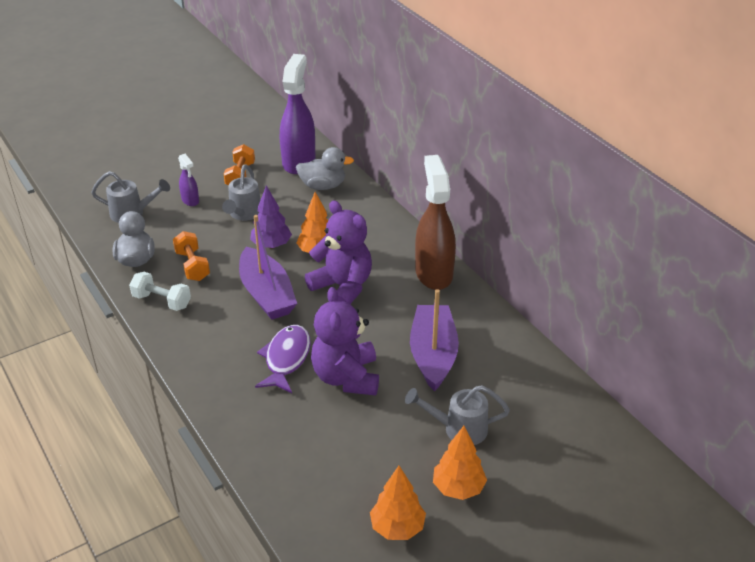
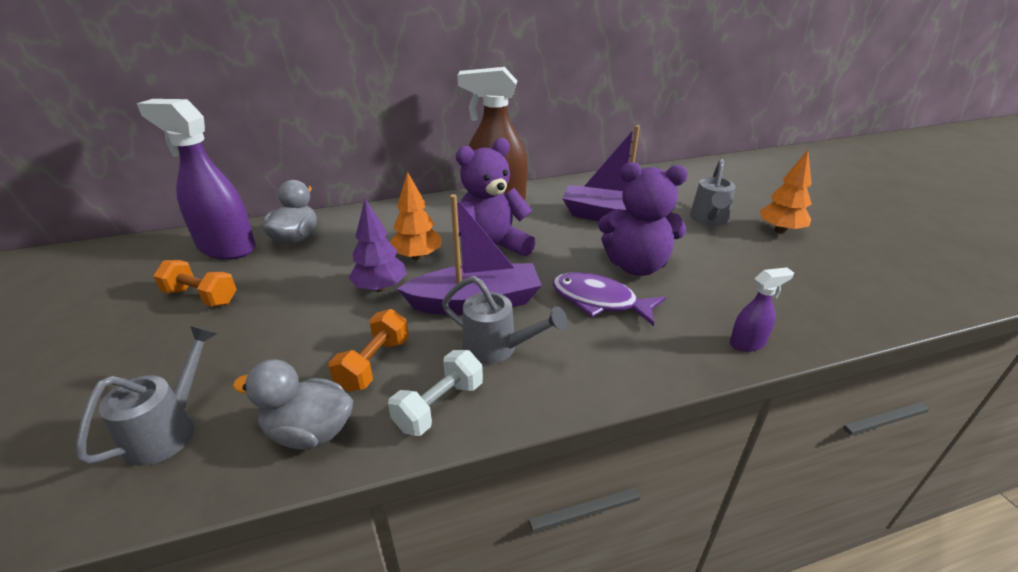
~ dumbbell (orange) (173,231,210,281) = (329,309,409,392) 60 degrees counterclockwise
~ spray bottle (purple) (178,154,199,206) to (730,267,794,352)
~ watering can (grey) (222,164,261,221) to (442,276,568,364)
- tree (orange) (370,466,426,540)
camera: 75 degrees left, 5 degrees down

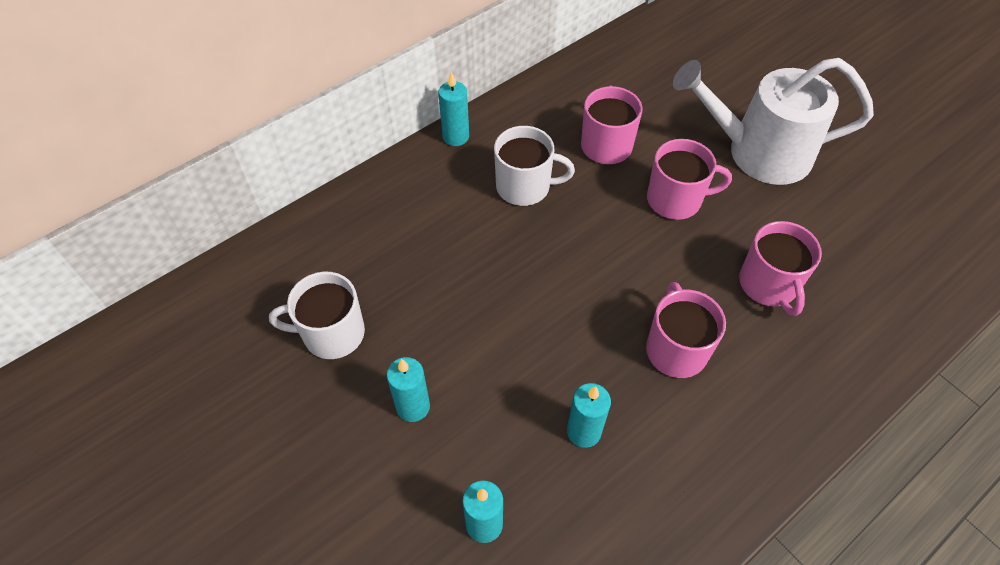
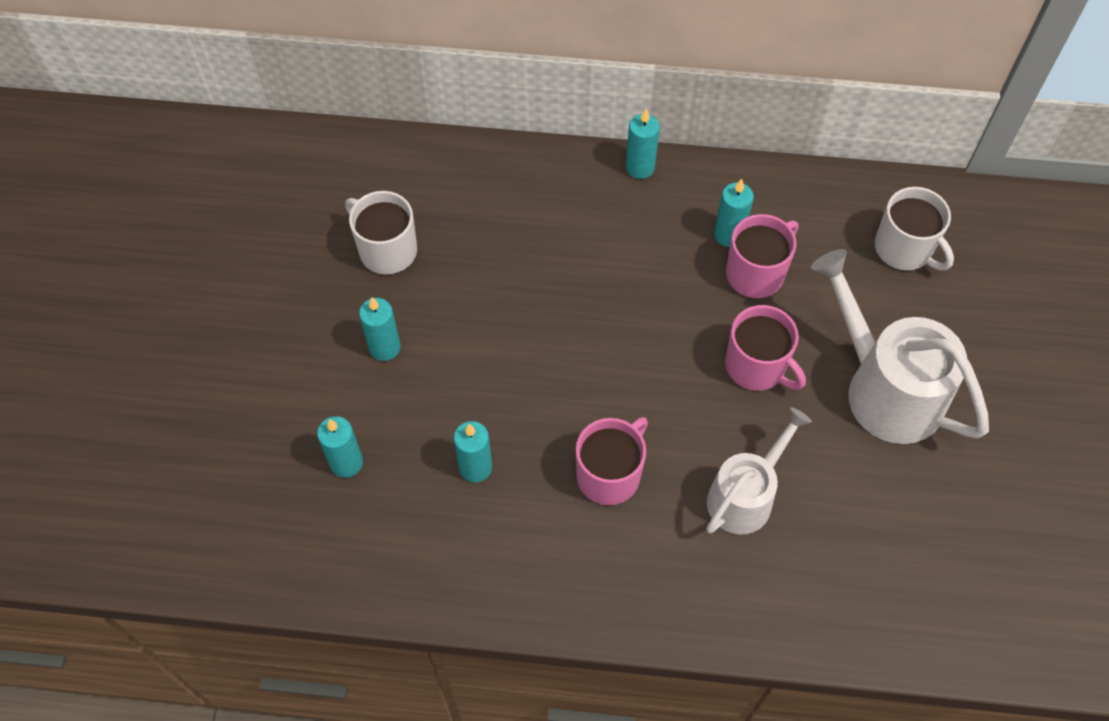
~ mug (white) (494,126,575,206) to (875,187,954,270)
~ mug (pink) (739,221,822,316) to watering can (white) (706,407,812,535)
+ candle (turquoise) (714,179,754,247)
camera: 45 degrees right, 5 degrees up

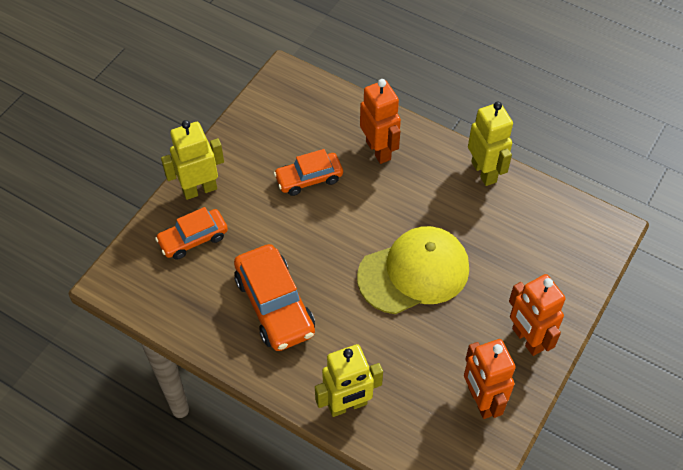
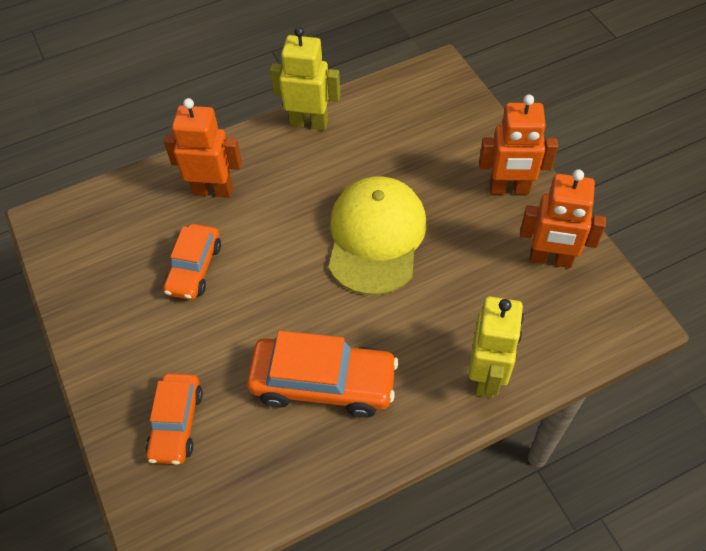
- robot (yellow) (161,120,224,200)
camera: 55 degrees left, 0 degrees up

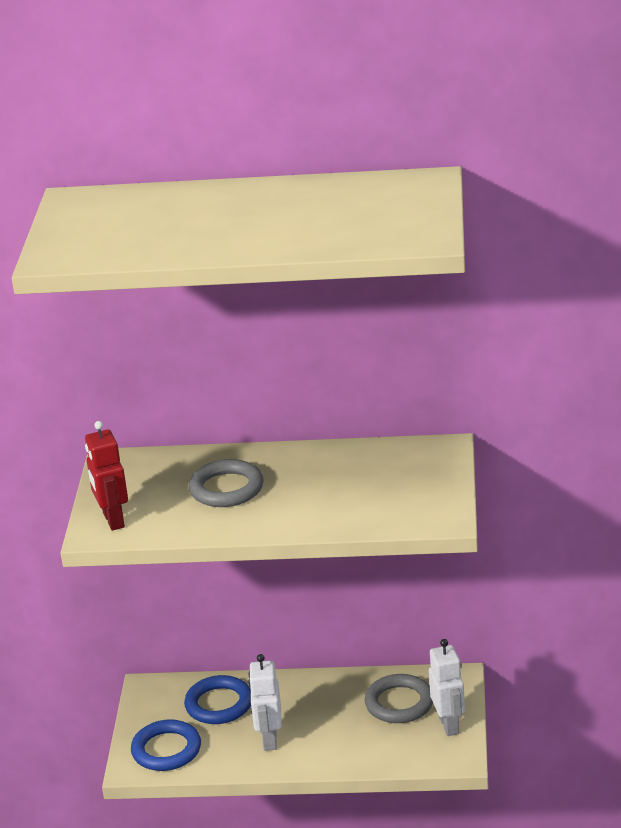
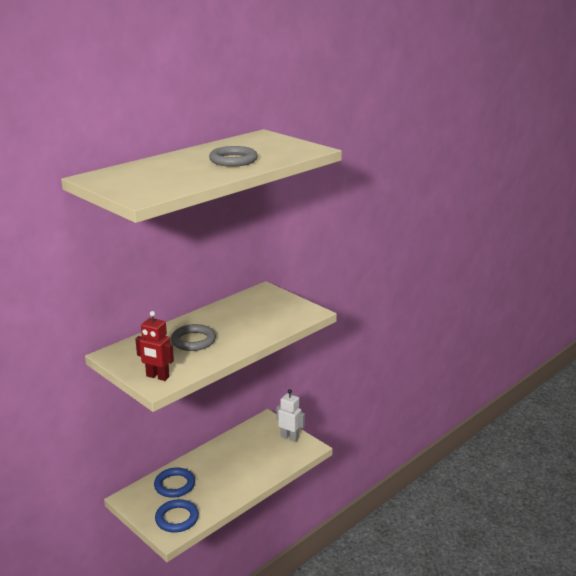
- robot (white) (248,654,282,751)
~ ring (grey) (364,674,433,723) to (209,146,258,167)
camera: 50 degrees left, 5 degrees down

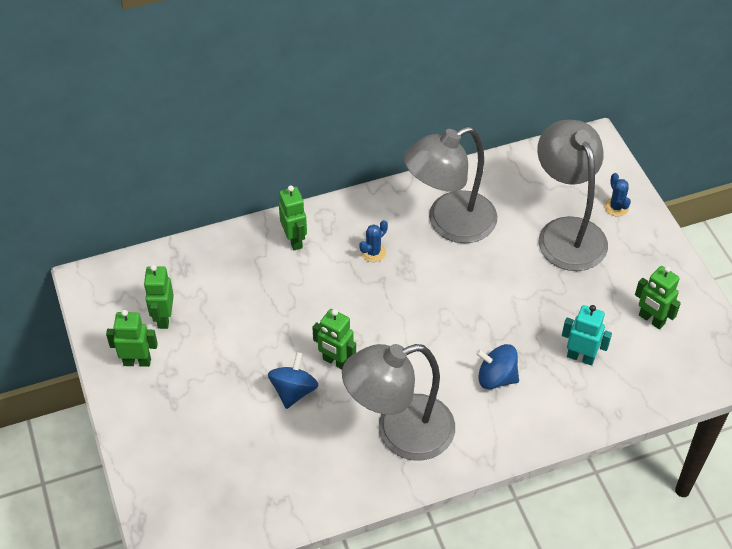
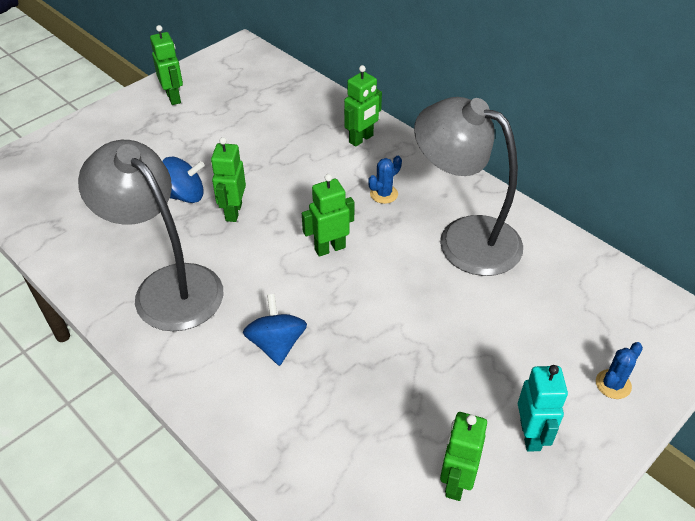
~ robot (green) (144,265,174,329) to (302,174,354,257)
~ cactus (blue) (359,220,388,262) = (368,156,402,204) 60 degrees counterclockwise
- lamp (grey) (537,120,608,271)
~ robot (turquoise) (562,305,612,365) to (518,365,568,452)
camera: 65 degrees right, 5 degrees down

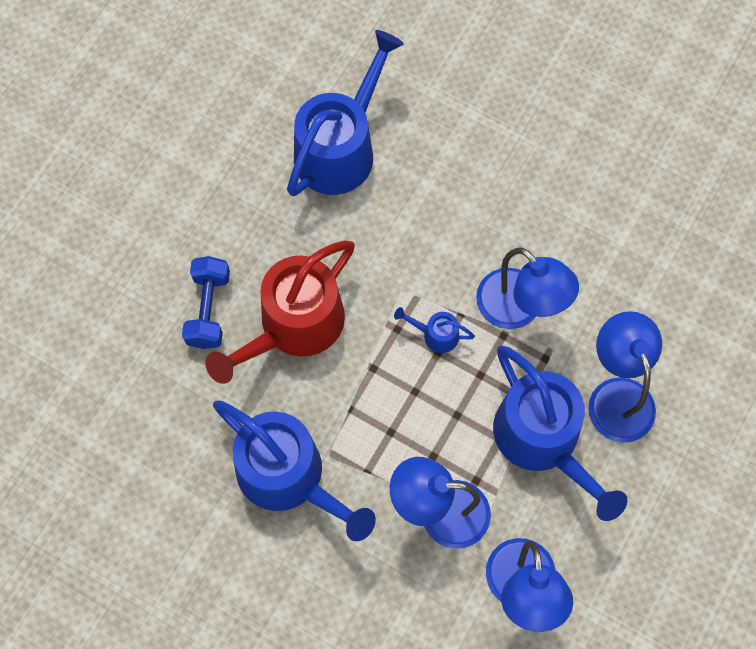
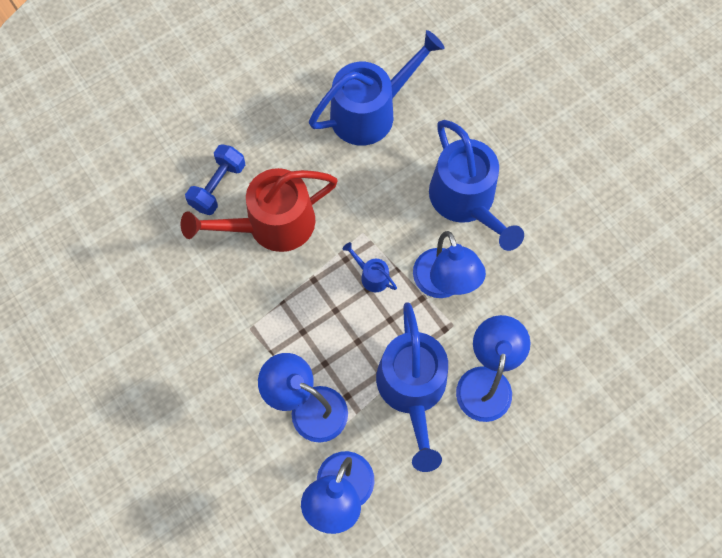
~ watering can (blue) (213,400,376,541) to (429,120,524,251)
camera: 25 degrees right, 0 degrees up

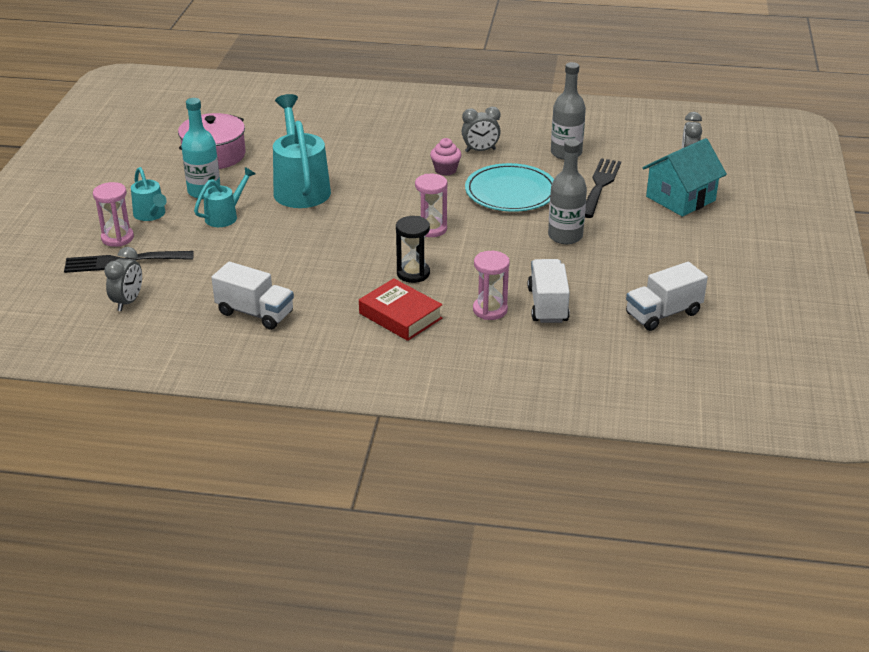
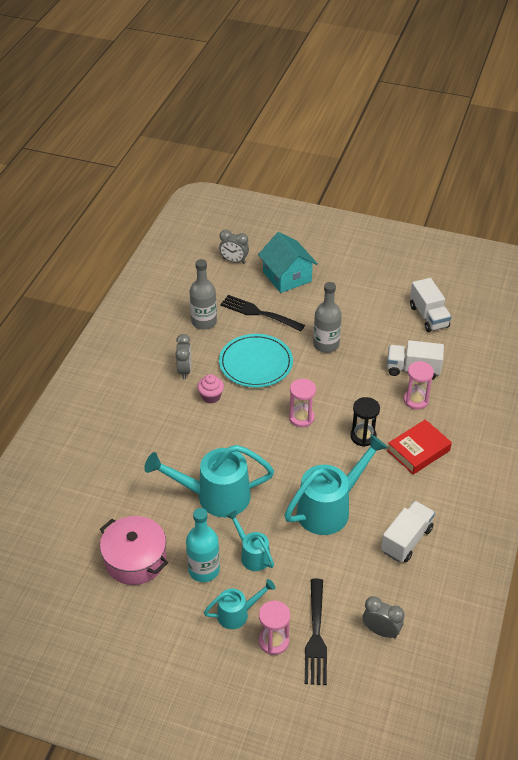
+ watering can (turquoise) (284,434,388,535)
camera: 80 degrees left, 10 degrees up

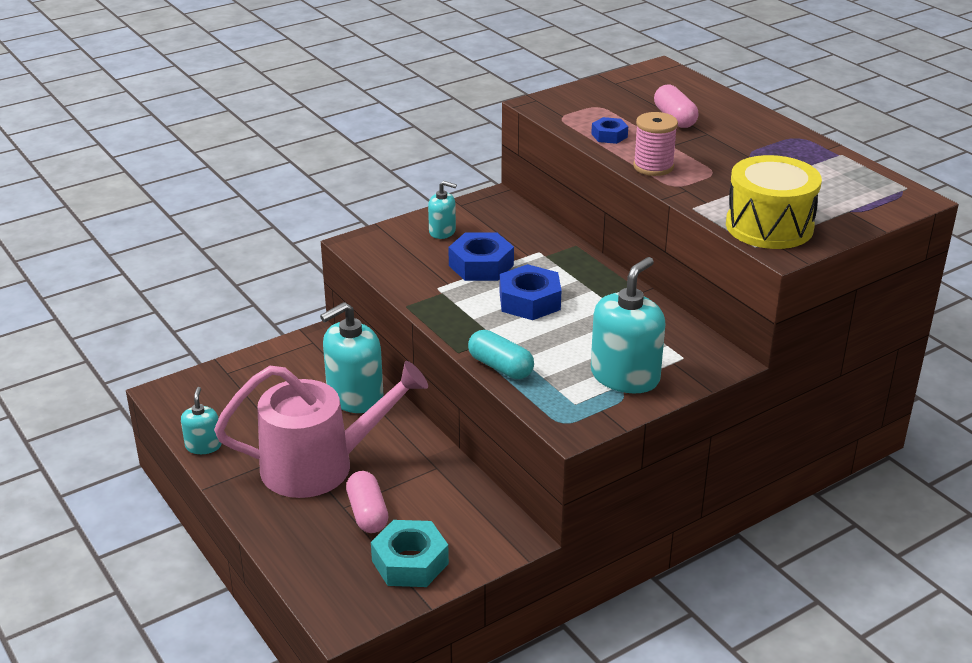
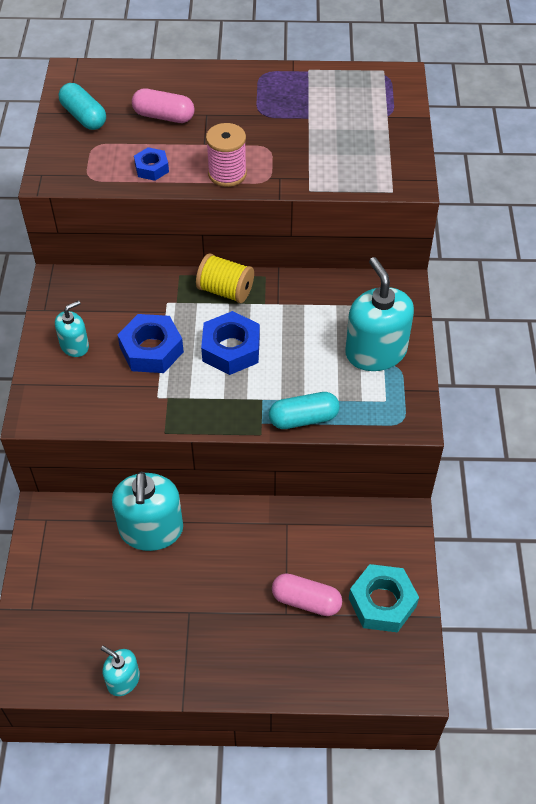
- watering can (pink) (214,361,428,498)
- drum (yellow) (726,155,822,249)
+ capsule (turquoise) (59,83,106,130)
+ spool (yellow) (196,253,254,303)
camera: 55 degrees left, 20 degrees up

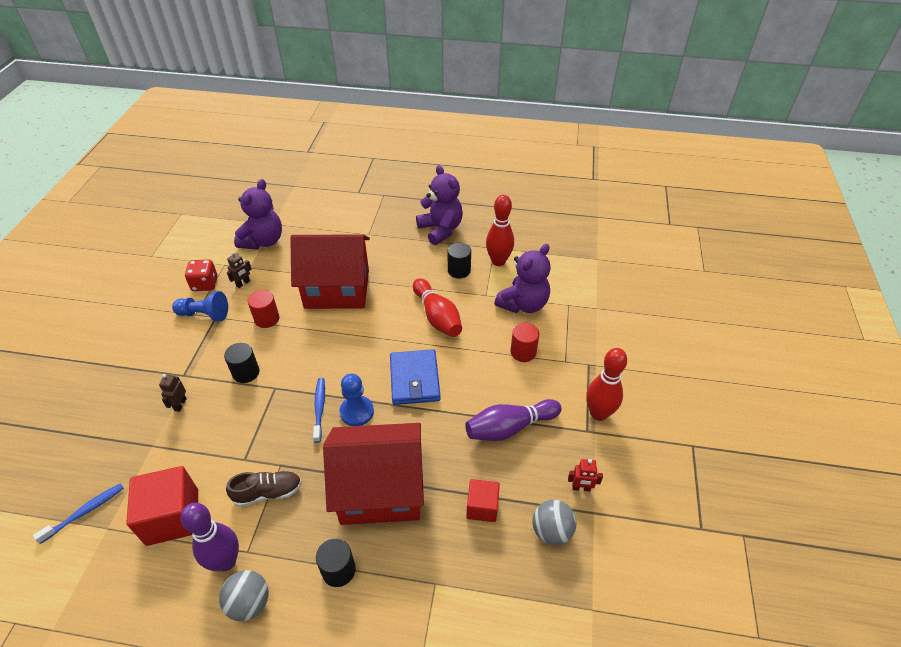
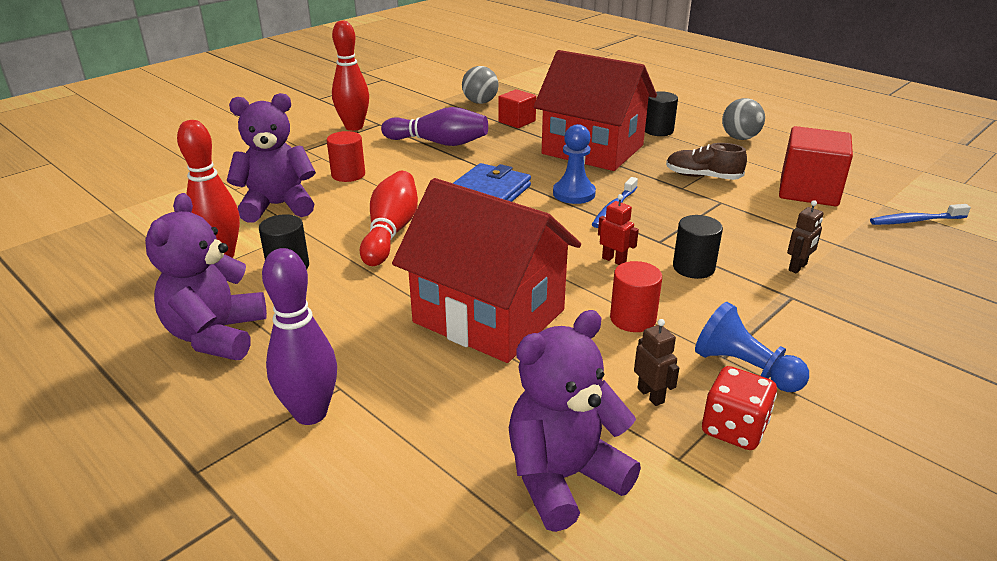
~ bowling pin (purple) (181,503,239,571) to (262,248,337,425)
~ robot (brown) (227,252,252,288) = (634,319,679,406) 75 degrees clockwise
~ robot (red) (568,459,603,491) to (598,194,639,265)
camera: 145 degrees left, 15 degrees down

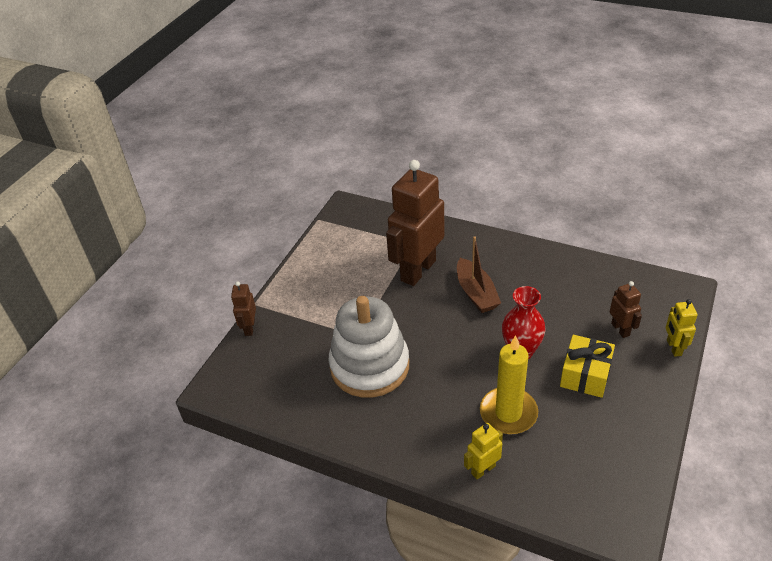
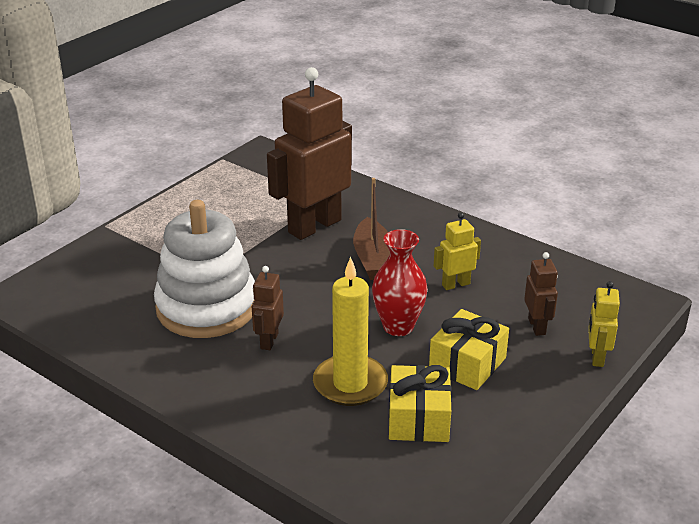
~ robot (brown) (231,281,256,336) to (252,266,284,350)
~ robot (yellow) (464,423,503,480) to (434,213,481,290)
+ gift (yellow) (389,365,452,442)
camera: 10 degrees right, 10 degrees down

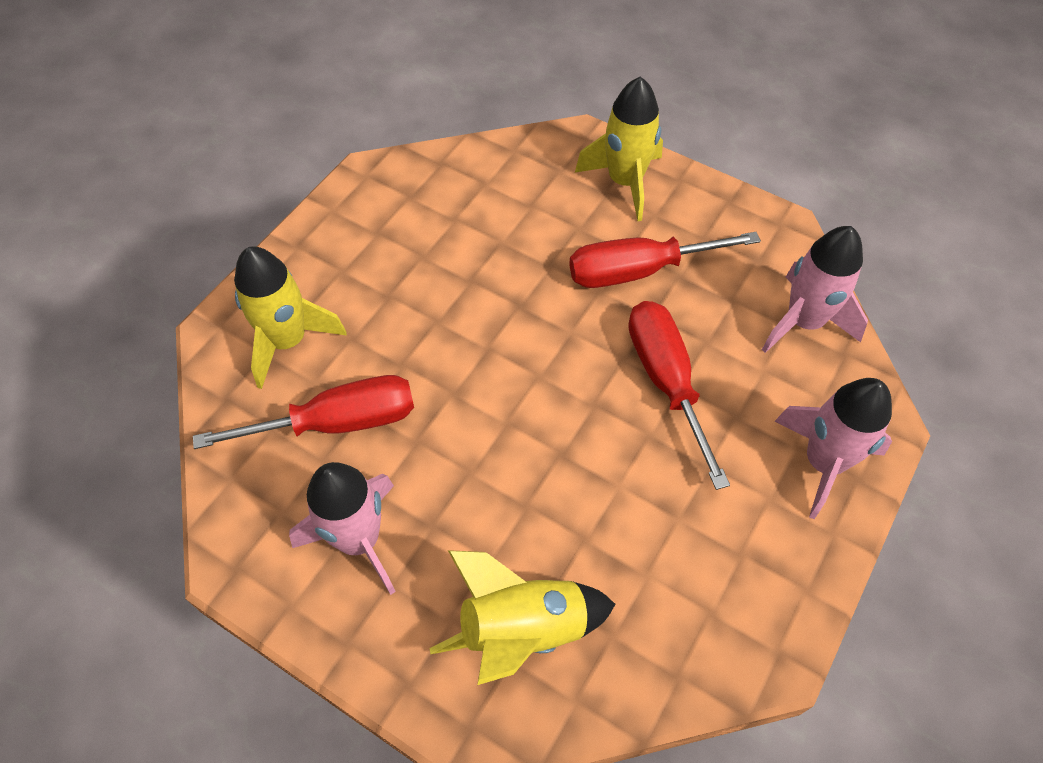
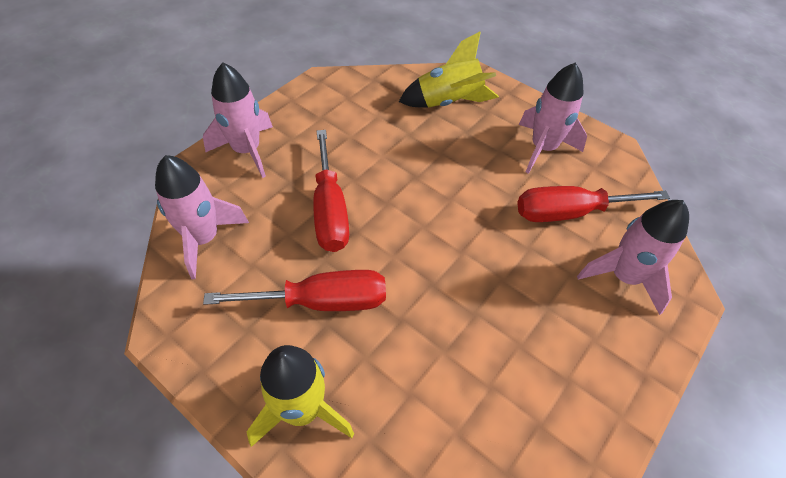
~ rocket (yellow) (234,246,347,389) to rocket (pink) (577,200,689,315)
camera: 175 degrees left, 5 degrees down

